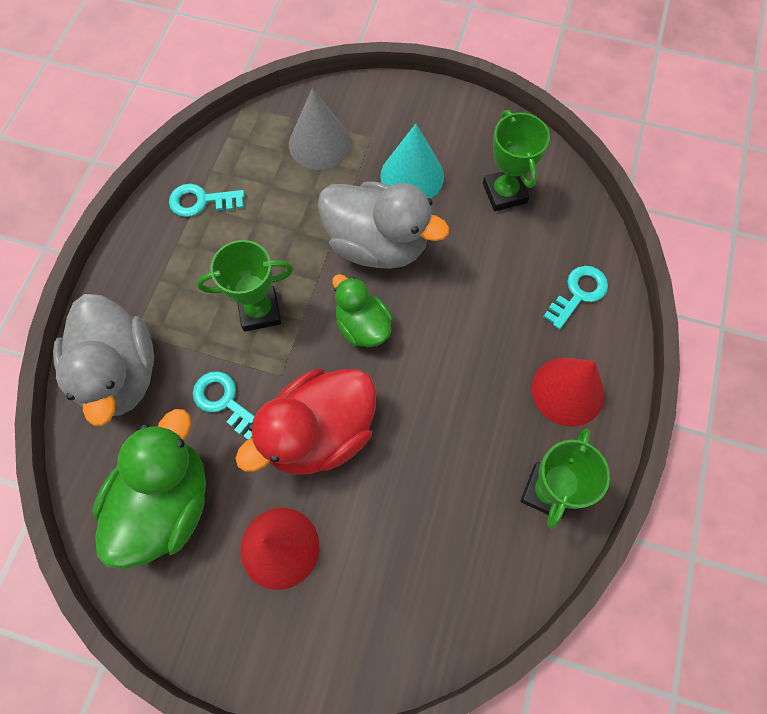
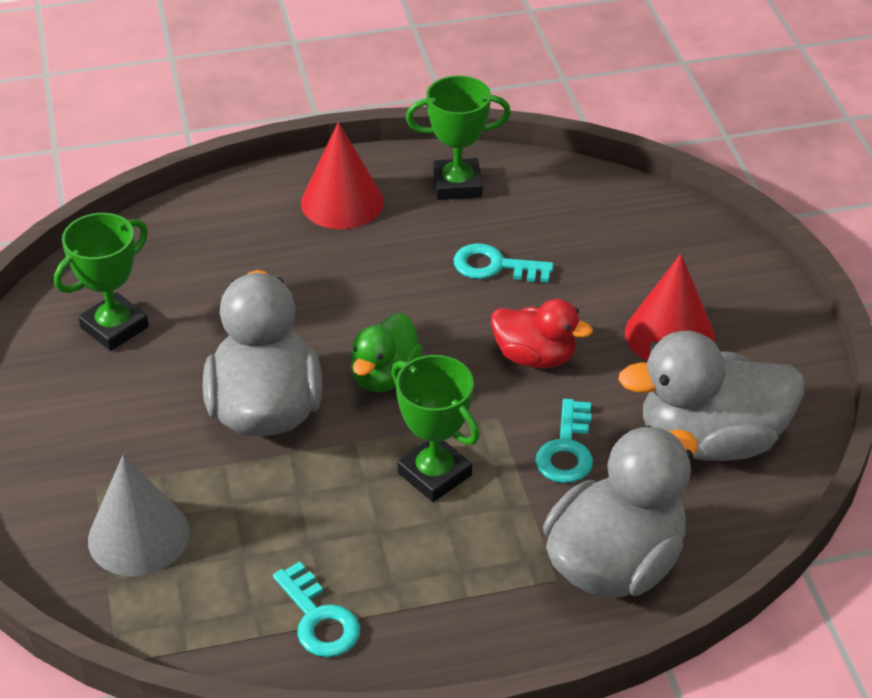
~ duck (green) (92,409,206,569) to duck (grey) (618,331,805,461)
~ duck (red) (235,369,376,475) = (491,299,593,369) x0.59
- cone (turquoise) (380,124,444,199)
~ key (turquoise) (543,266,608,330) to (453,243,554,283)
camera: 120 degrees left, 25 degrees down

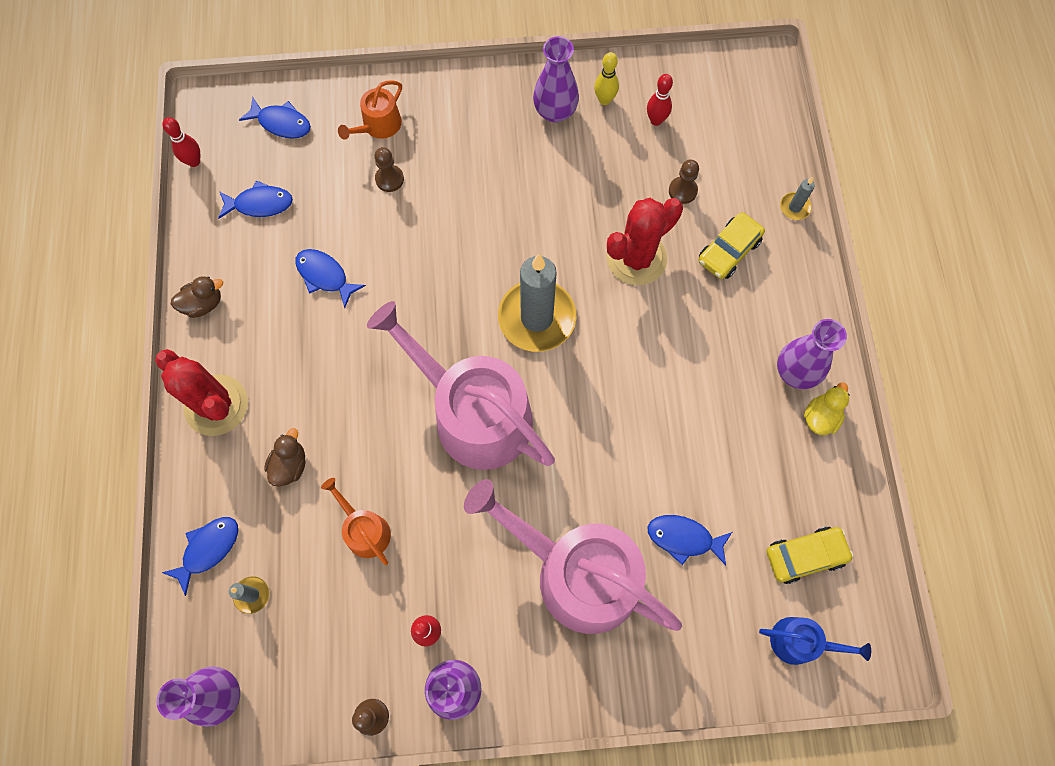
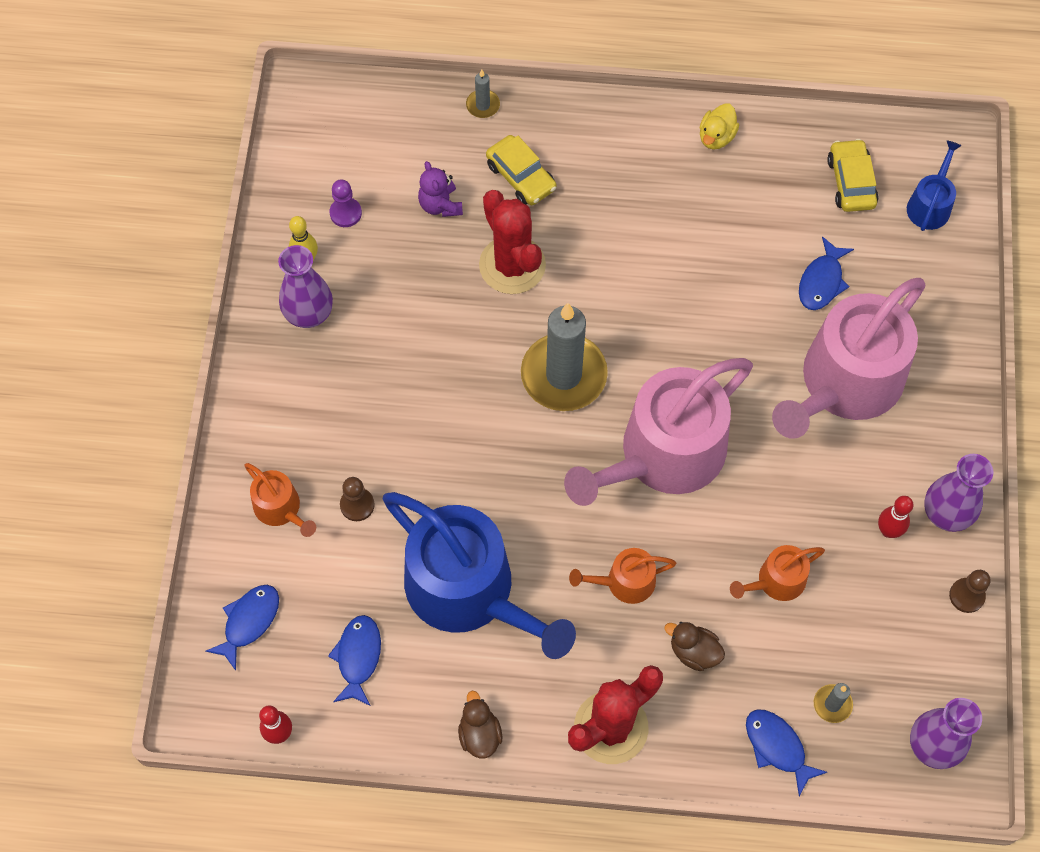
~ fish (blue) (295,249,366,308) to watering can (blue) (383,492,576,659)
~ bowling pin (red) (647,74,673,126) to pawn (purple) (330,179,362,227)
~ pawn (brown) (669,159,699,204) to teddy bear (purple) (418,161,463,217)
- vase (purple) (777,319,847,389)
~ duck (yellow) (804,382,850,435) = (699,103,739,150) 105 degrees counterclockwise
+ watering can (orange) (569,548,676,604)
camera: 80 degrees left, 5 degrees down

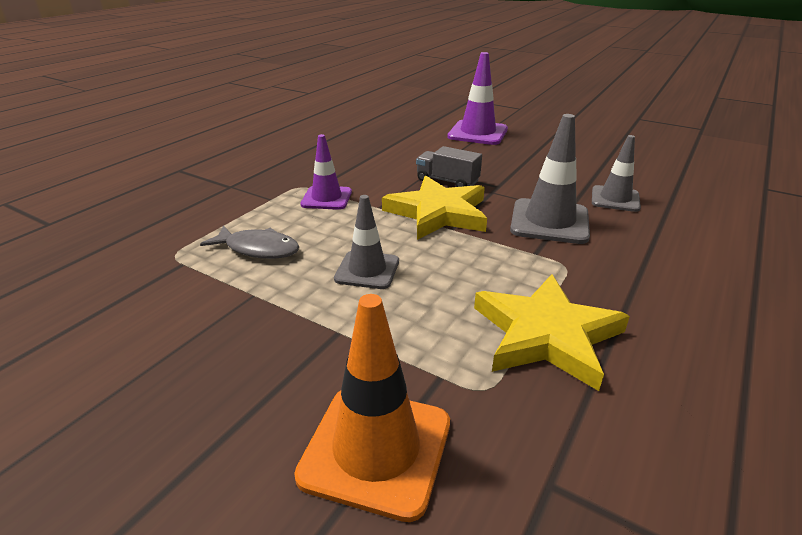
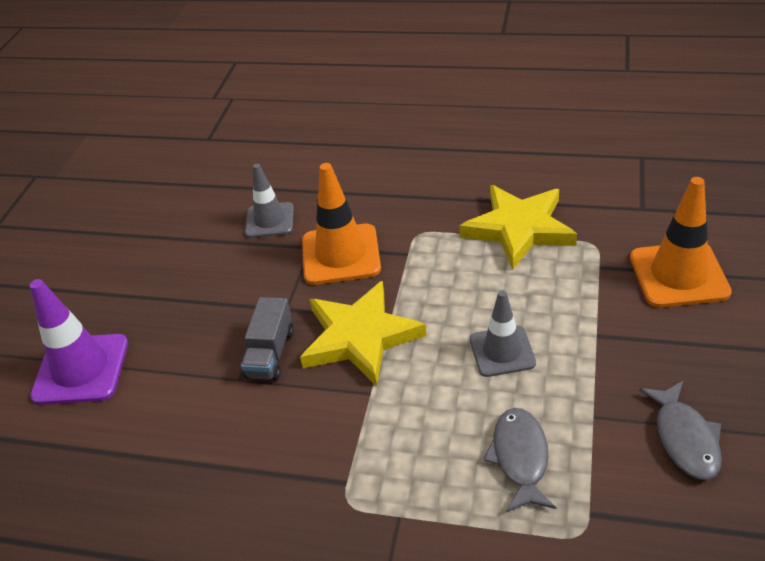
- traffic cone (purple) (300,134,352,210)
~ traffic cone (grey) (510,114,590,244) to traffic cone (orange) (302,163,381,285)
+ fish (grey) (639,381,722,480)
camera: 105 degrees left, 10 degrees up

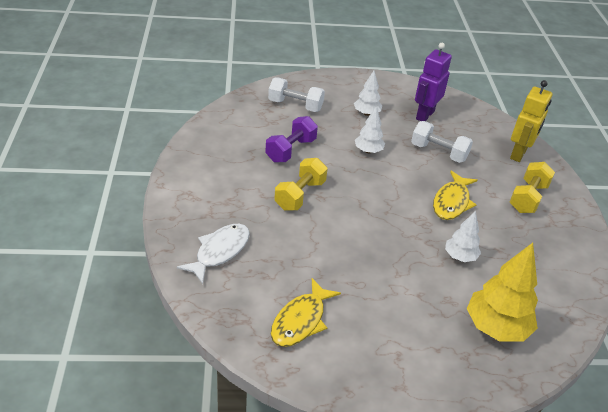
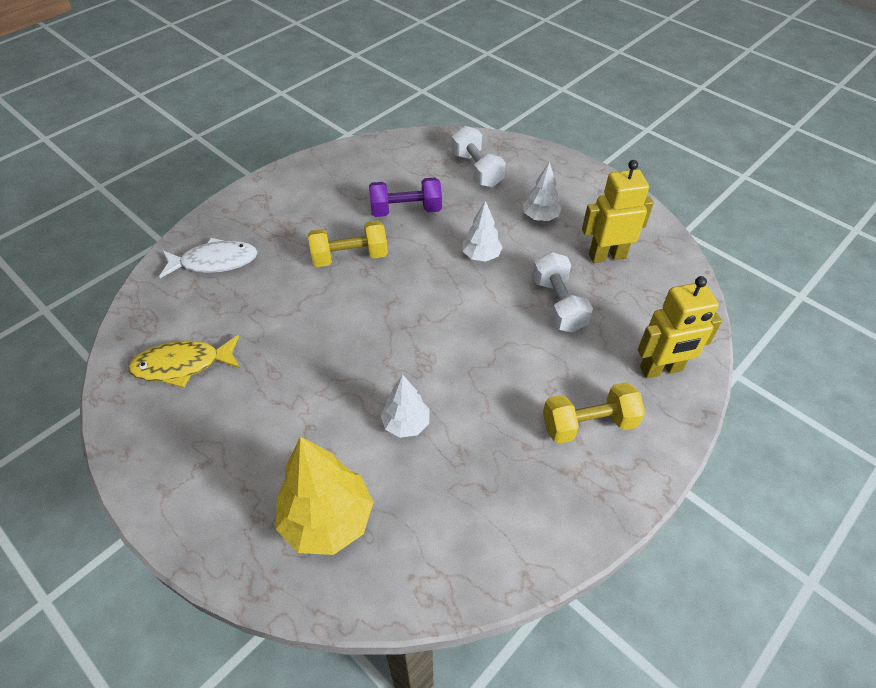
~ robot (purple) (415,43,452,121) to robot (yellow) (582,160,654,263)
- fish (yellow) (433,171,478,220)
camera: 50 degrees right, 10 degrees up

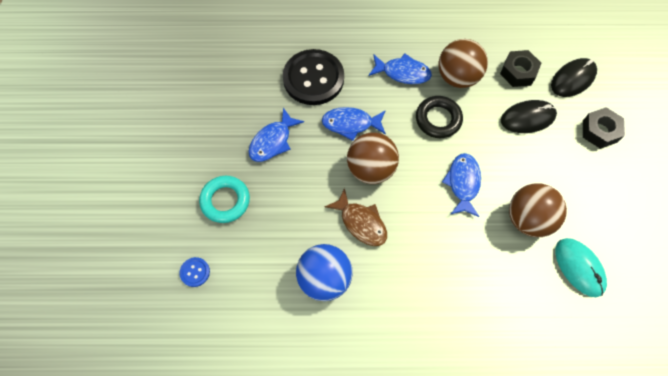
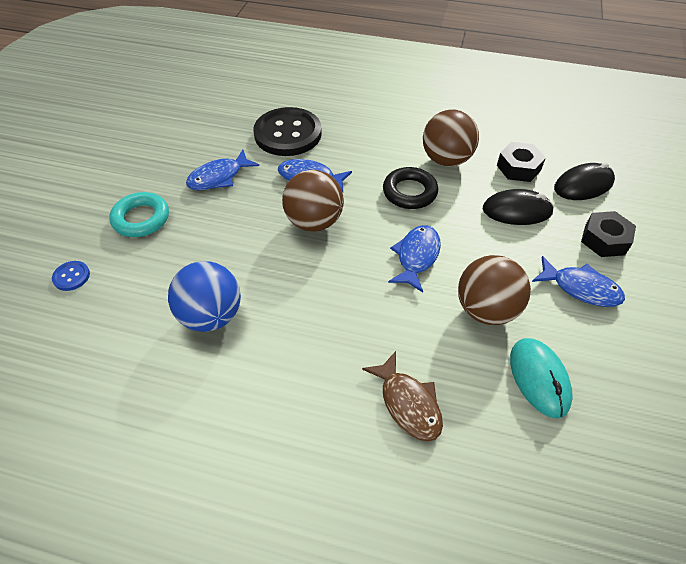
~ fish (brown) (325,188,387,246) to (362,351,443,441)
~ fish (blue) (368,54,432,84) to (532,256,625,307)
camera: 15 degrees right, 15 degrees down

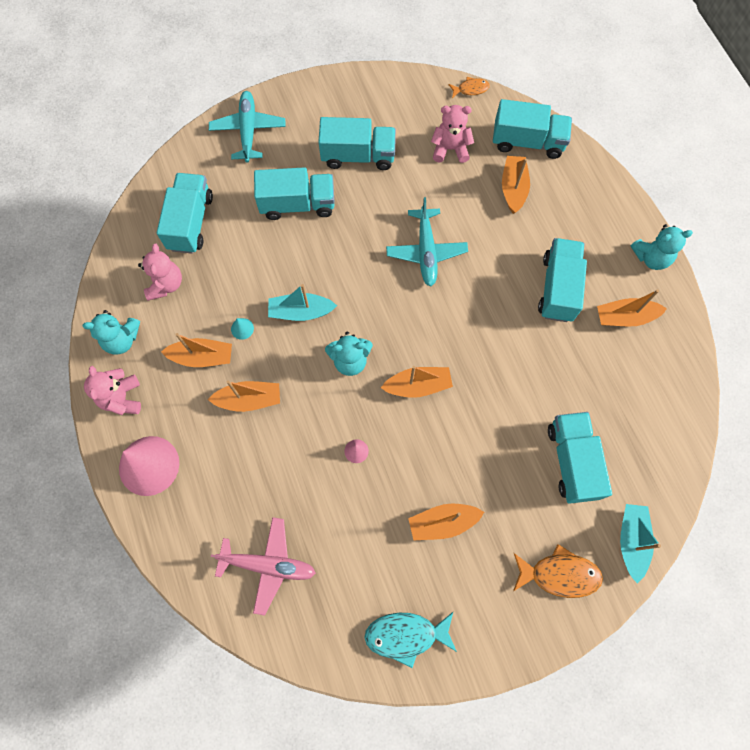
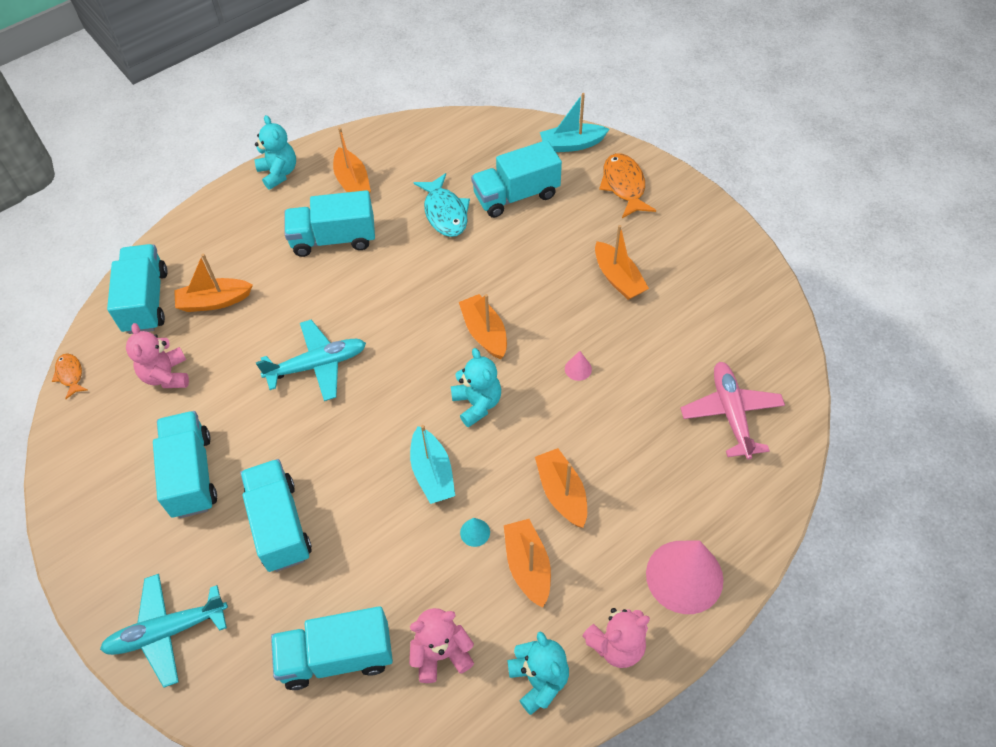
~ fish (turquoise) (364,612,457,668) to (414,173,470,237)
camera: 105 degrees left, 15 degrees down

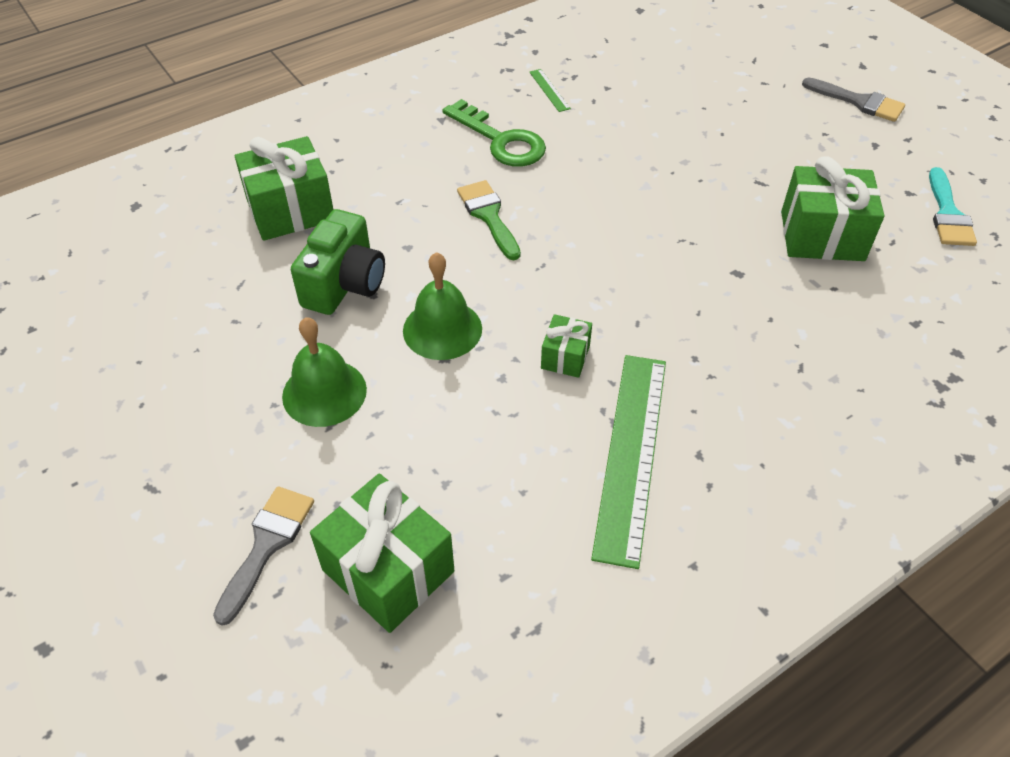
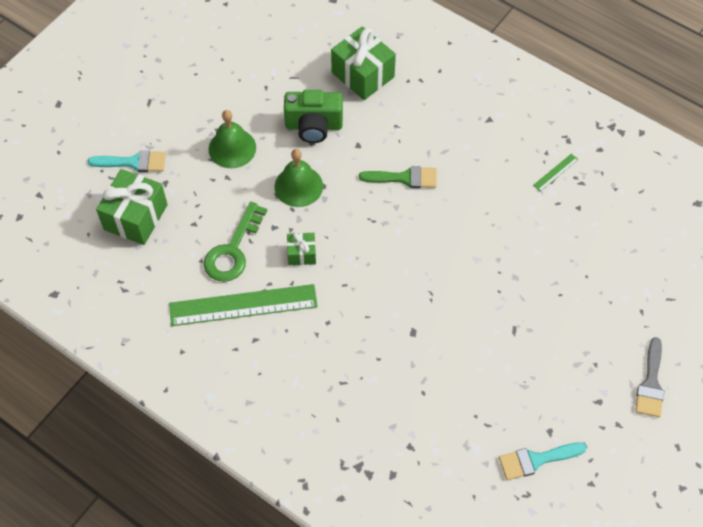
~ brush (grey) (213,486,314,626) to brush (turquoise) (88,150,166,172)
~ key (green) (443,99,546,167) to (204,202,267,282)
~ brush (green) (457,180,521,260) = (359,166,437,188) 45 degrees clockwise
- gift (green) (781,156,884,261)
camera: 70 degrees right, 10 degrees up

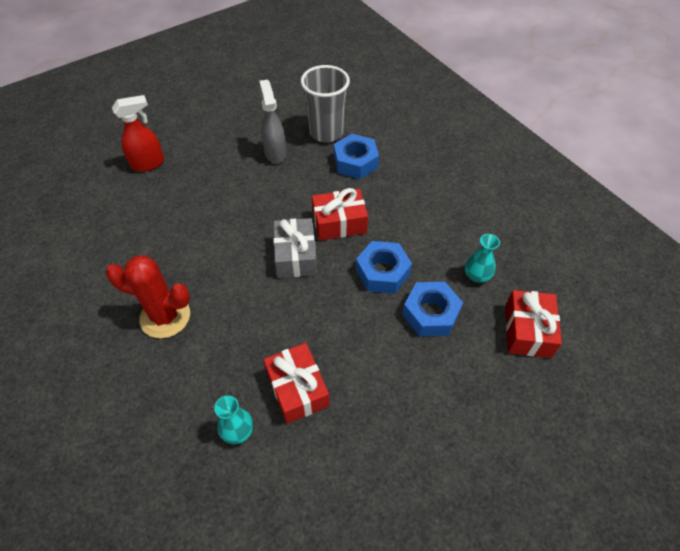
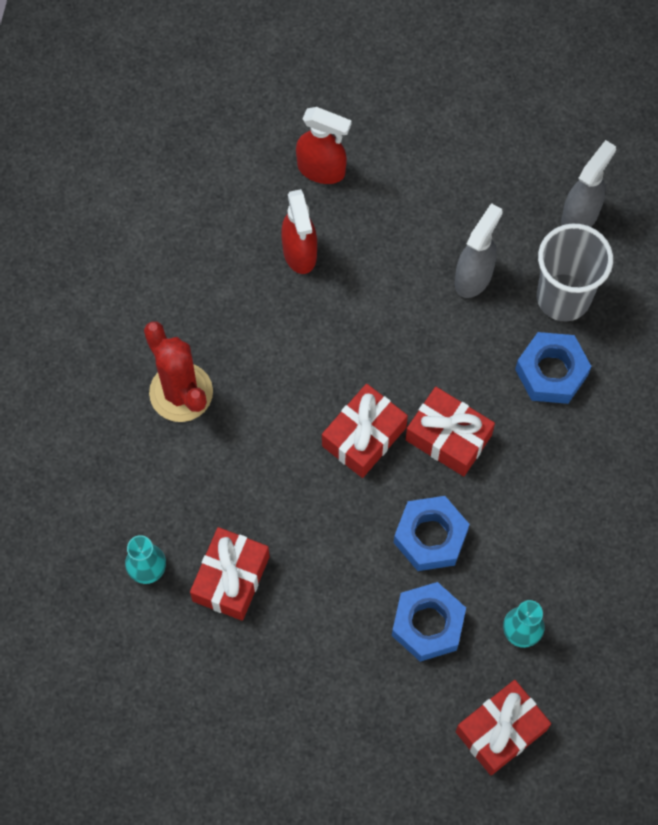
~ gift (grey) (273,218,317,278) to gift (red) (322,384,408,478)
+ spray bottle (red) (281,189,317,274)
+ spray bottle (grey) (561,140,616,227)
camera: 45 degrees right, 15 degrees up

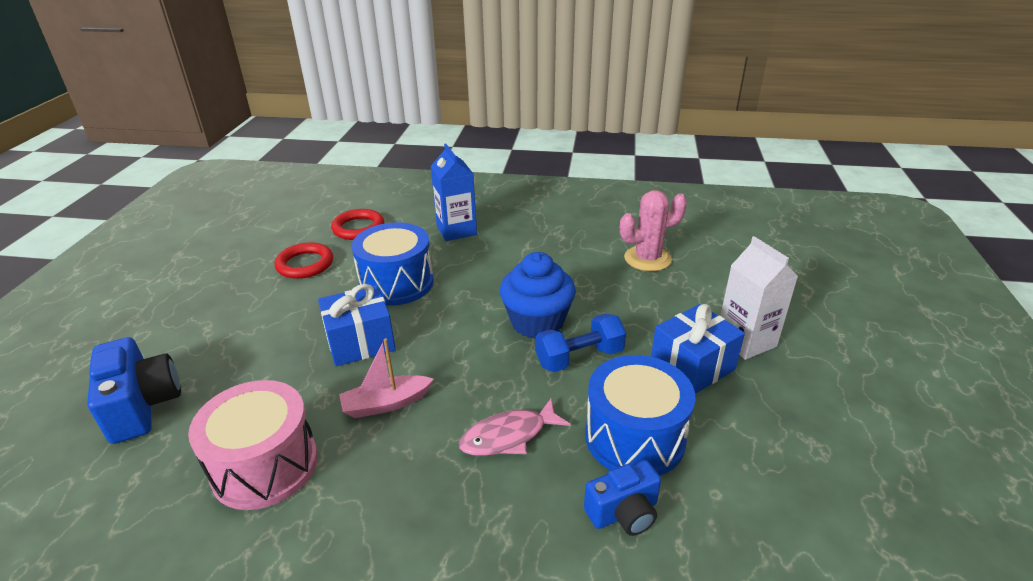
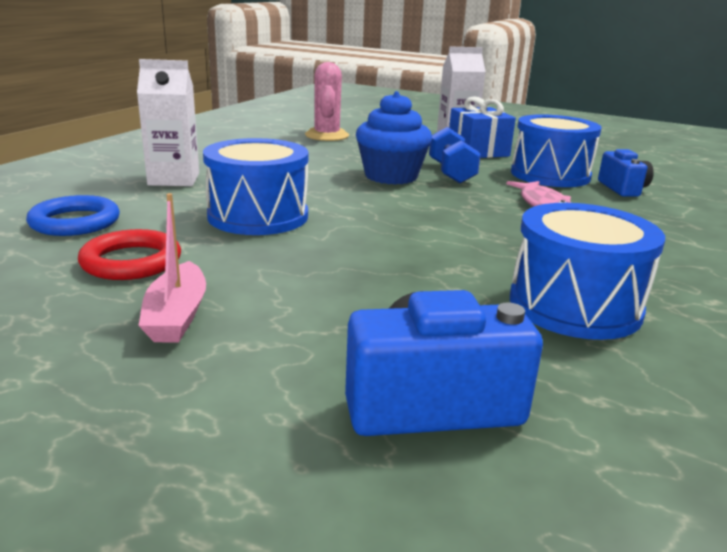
~ drum (pink) (188,380,318,510) to drum (blue) (510,203,665,340)
- gift (blue) (318,284,396,366)
~ ring (red) (331,209,384,240) to ring (blue) (26,195,120,236)
~ boat (pink) (339,338,434,418) to (138,193,206,342)
~ carton (blue) (431,144,477,241) to carton (white) (137,59,199,186)
camera: 75 degrees left, 10 degrees down

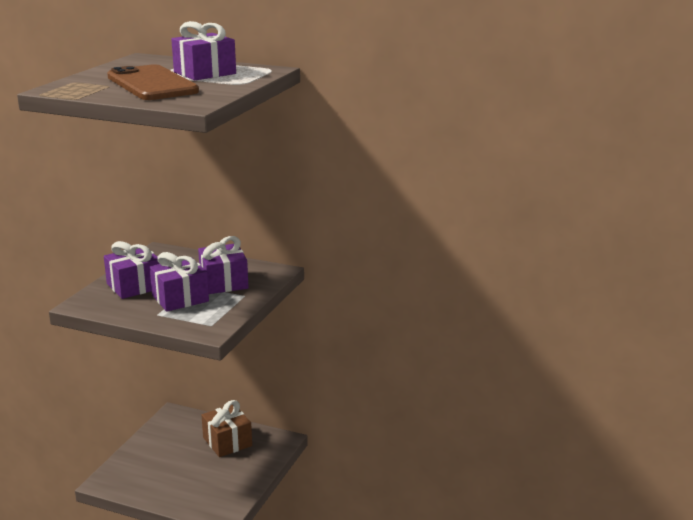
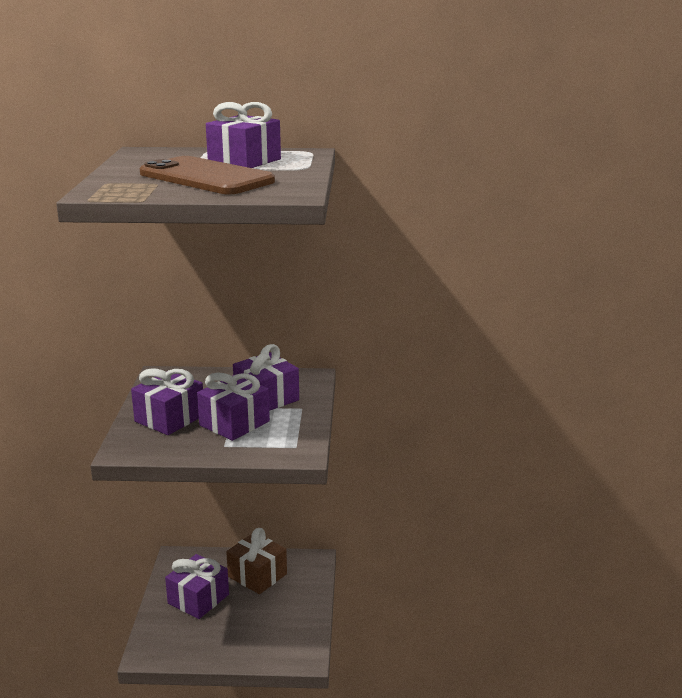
+ gift (purple) (165,554,229,619)
camera: 20 degrees left, 0 degrees up

